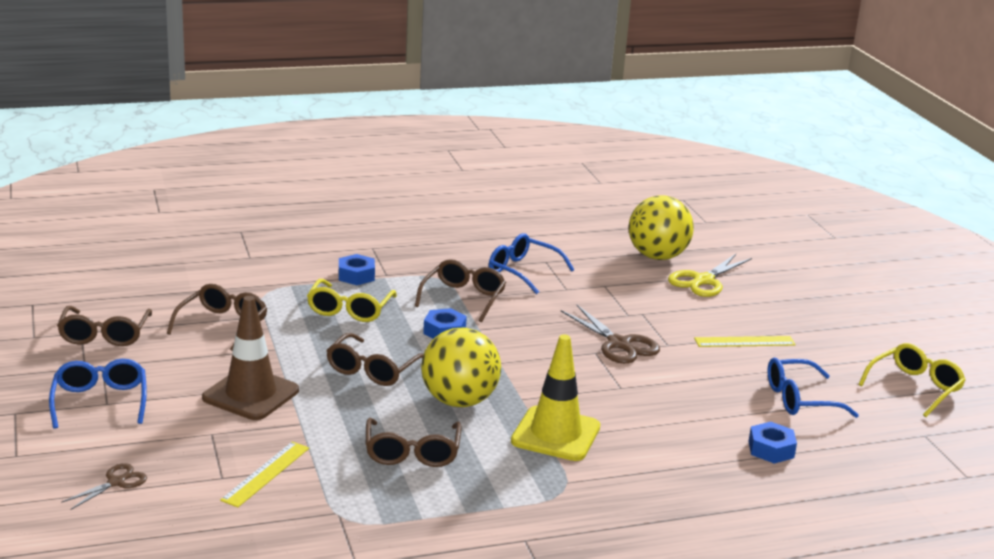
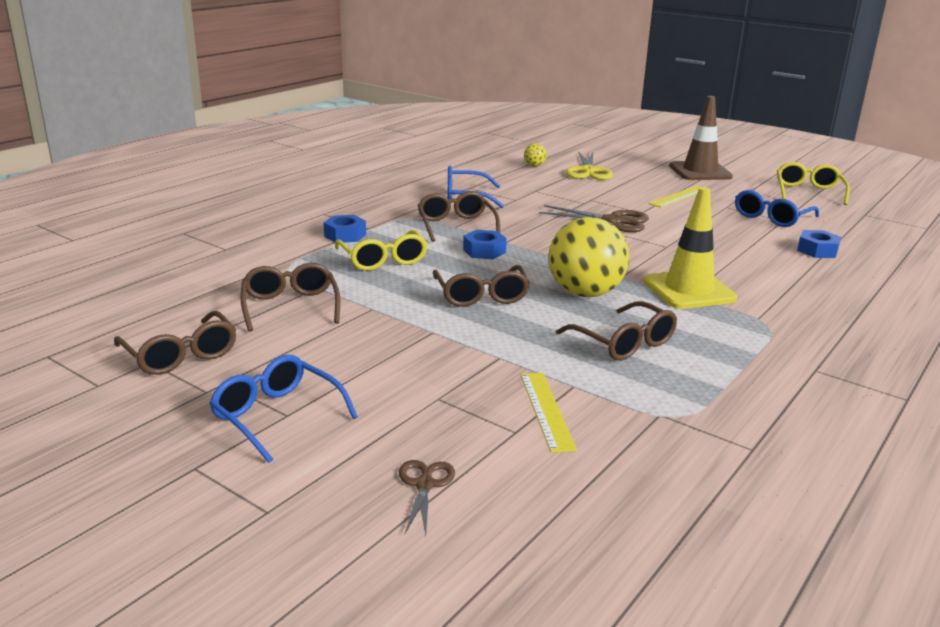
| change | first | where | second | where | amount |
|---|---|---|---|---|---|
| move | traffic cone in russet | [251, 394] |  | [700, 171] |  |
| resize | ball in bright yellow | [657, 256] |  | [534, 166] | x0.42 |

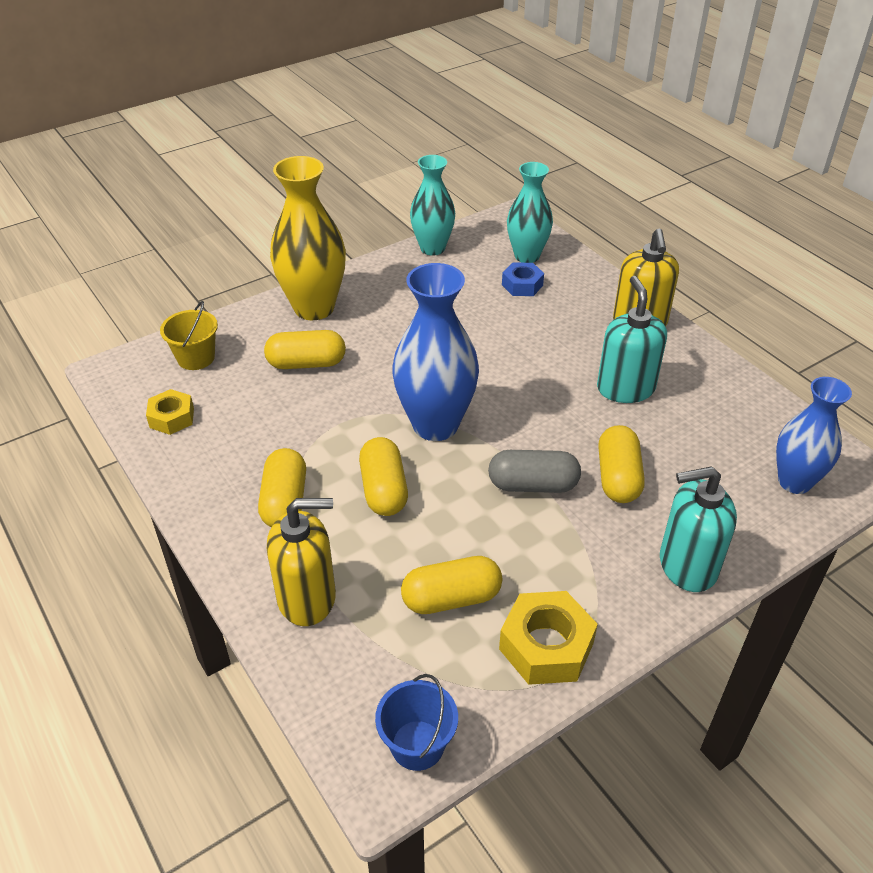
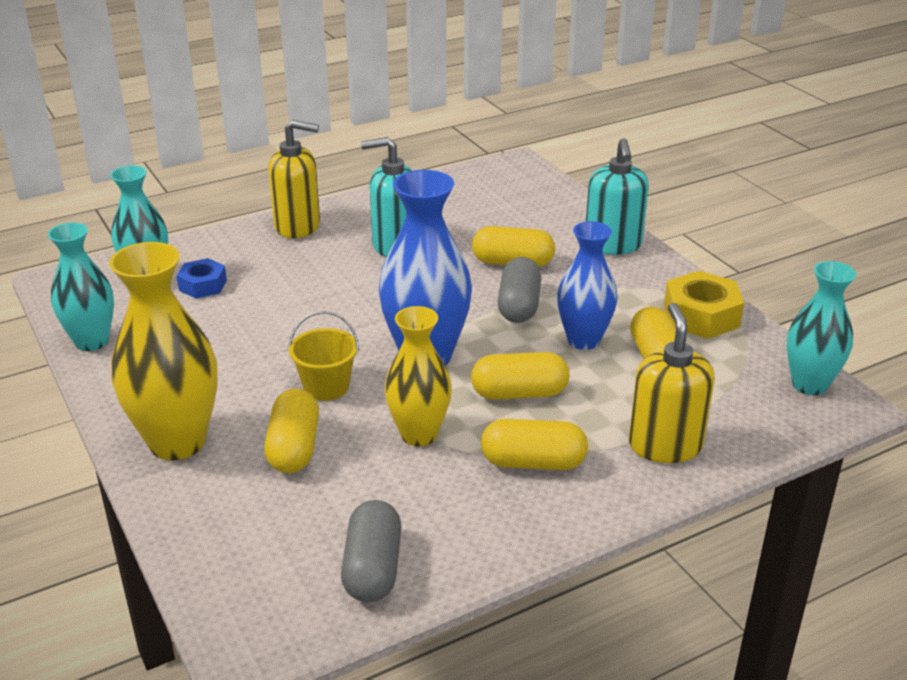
| change | first | where | second | where | amount |
|---|---|---|---|---|---|
| replace | hex nut in bright yellow | [172, 418] | capsule in grey | [373, 568] |  |
| move | sand bucket in bright yellow | [196, 358] |  | [326, 387] |  |
| replace | sand bucket in cobalt | [417, 745] | tall vase in turquoise | [809, 384] |  |
| move | tall vase in cobalt | [794, 482] |  | [583, 340] |  |
| insert |  |  | tall vase in bright yellow | [419, 434] |  |

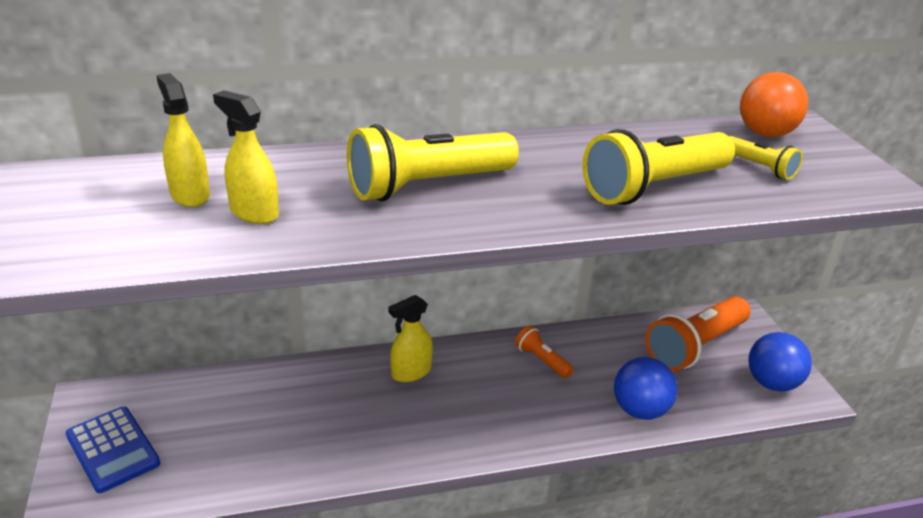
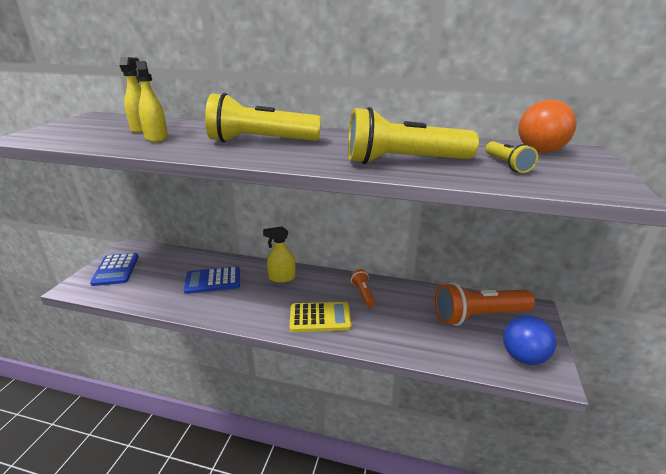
| change | first | where | second | where | amount |
|---|---|---|---|---|---|
| delete | ball in cobalt | [640, 410] |  |  |  |
| insert |  |  | adding machine in cobalt | [213, 281] |  |
| insert |  |  | adding machine in bright yellow | [320, 318] |  |

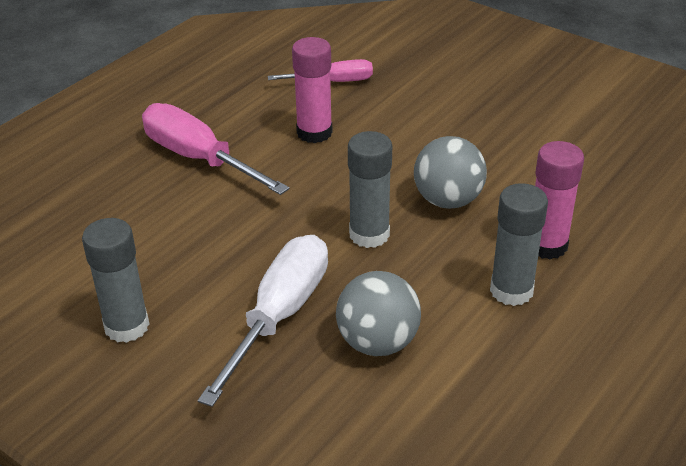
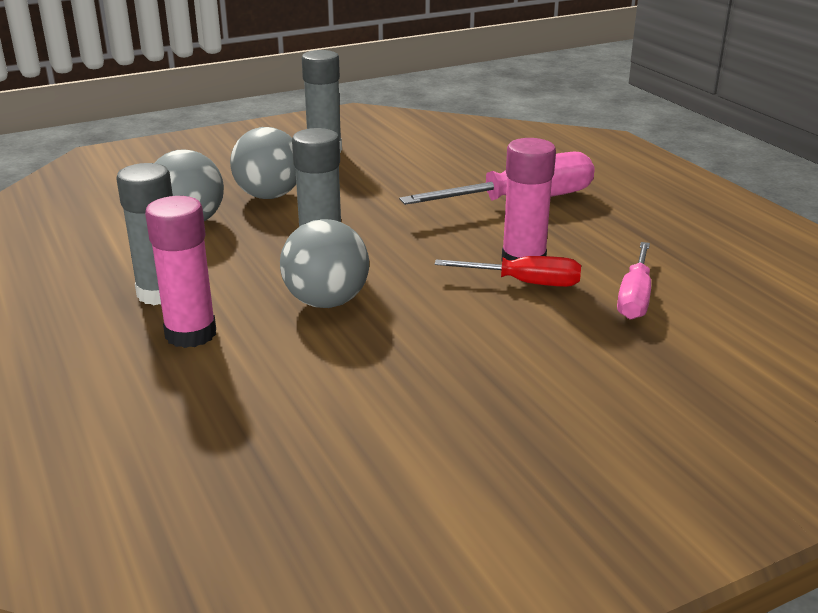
| change | first | where | second | where | amount |
|---|---|---|---|---|---|
| replace | hand screwdriver in white | [280, 314] | ball in grey | [269, 196] |  |
| insert |  |  | hand screwdriver in red | [526, 283] |  |

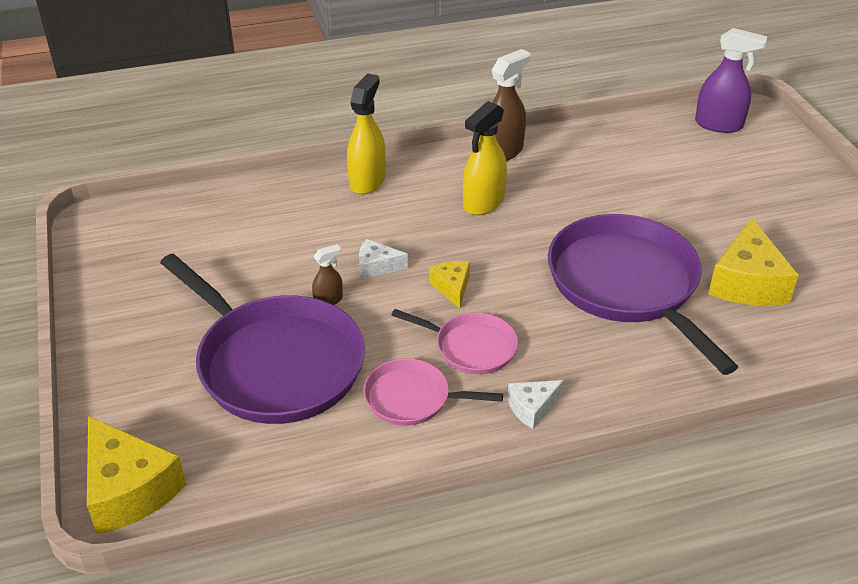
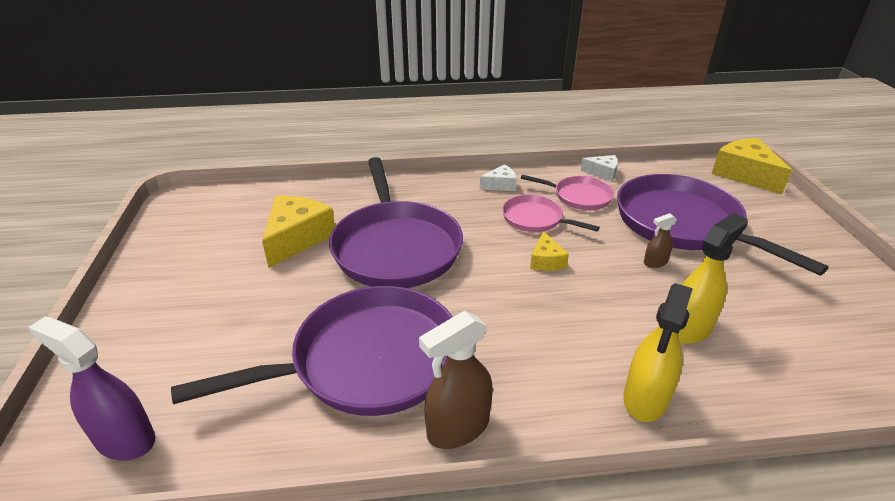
| change | first | where | second | where | amount |
|---|---|---|---|---|---|
| move | piece of cheese in white | [377, 267] |  | [602, 173] |  |
| move | spray cleaner in bright yellow | [483, 203] |  | [689, 328] |  |
| insert |  |  | frying pan in royal purple | [367, 361] |  |

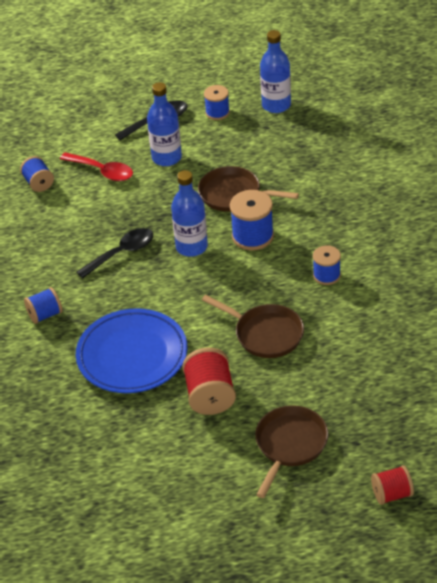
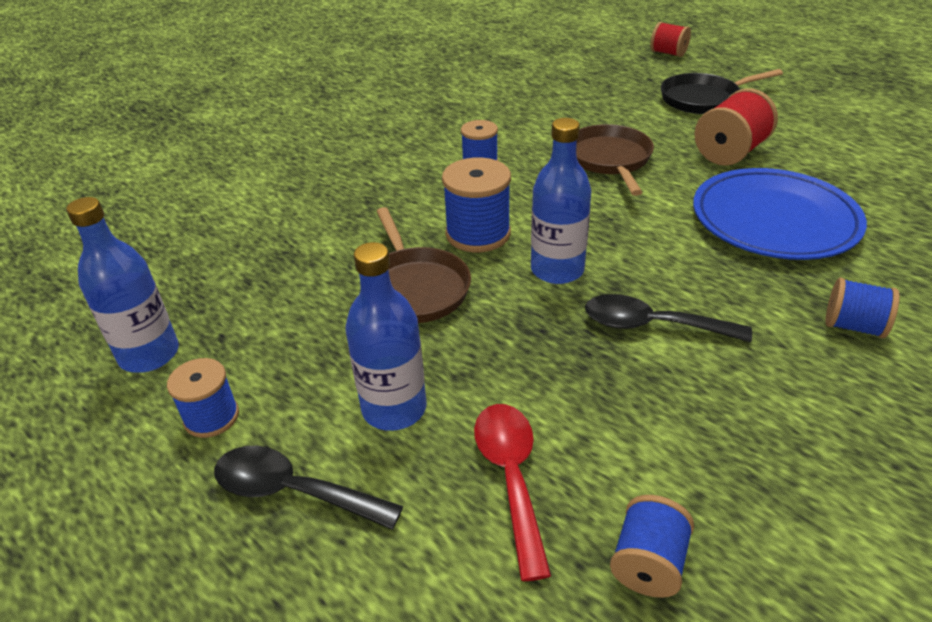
| change | first | where | second | where | amount |
|---|---|---|---|---|---|
| recolor | frying pan in russet | [289, 445] | frying pan in black | [703, 99] |  |

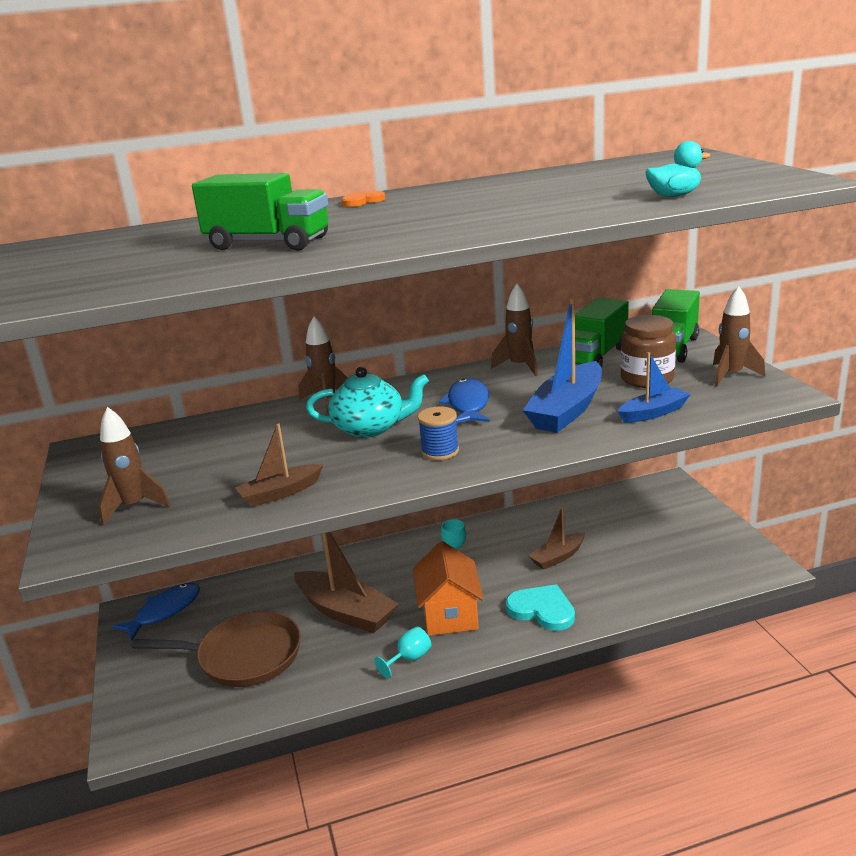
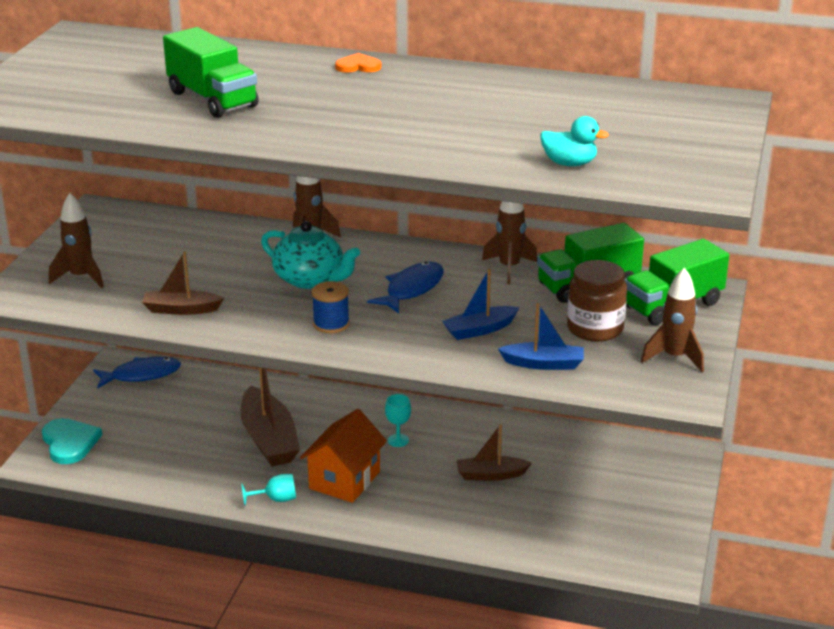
| change | first | where | second | where | amount |
|---|---|---|---|---|---|
| delete | frying pan in russet | [244, 656] |  |  |  |
| move | heart shape in turquoise | [542, 610] |  | [70, 443] |  |
| resize | boat in cobalt | [567, 410] |  | [479, 330] | x0.58 |

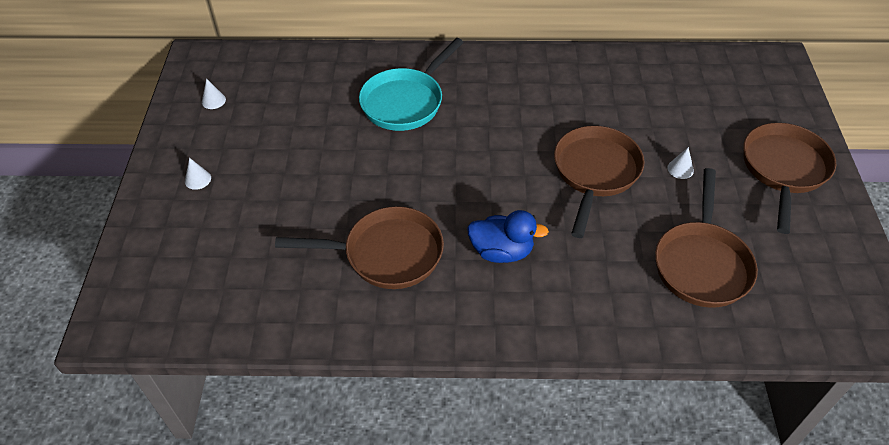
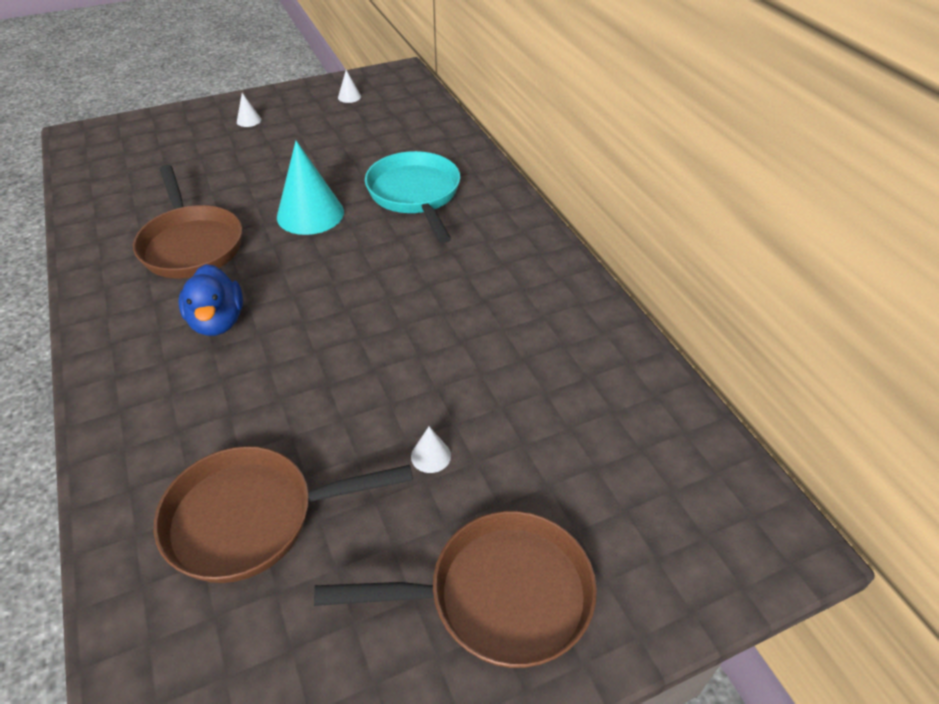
| change | first | where | second | where | amount |
|---|---|---|---|---|---|
| rotate | frying pan in turquoise | [405, 102] |  | [415, 195] | 60 degrees clockwise |
| delete | frying pan in russet | [595, 173] |  |  |  |
| insert |  |  | cone shape in turquoise | [310, 214] |  |

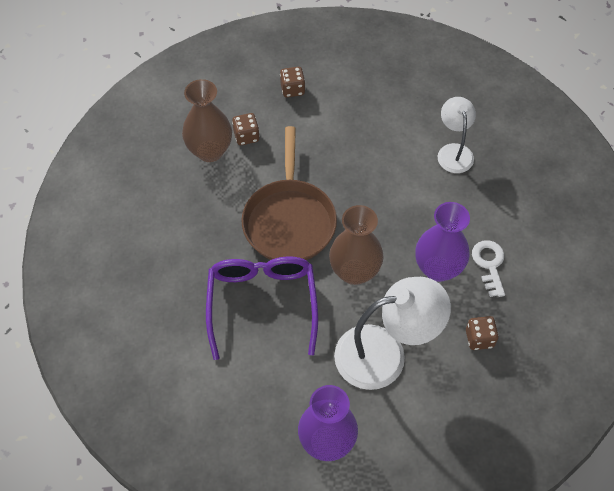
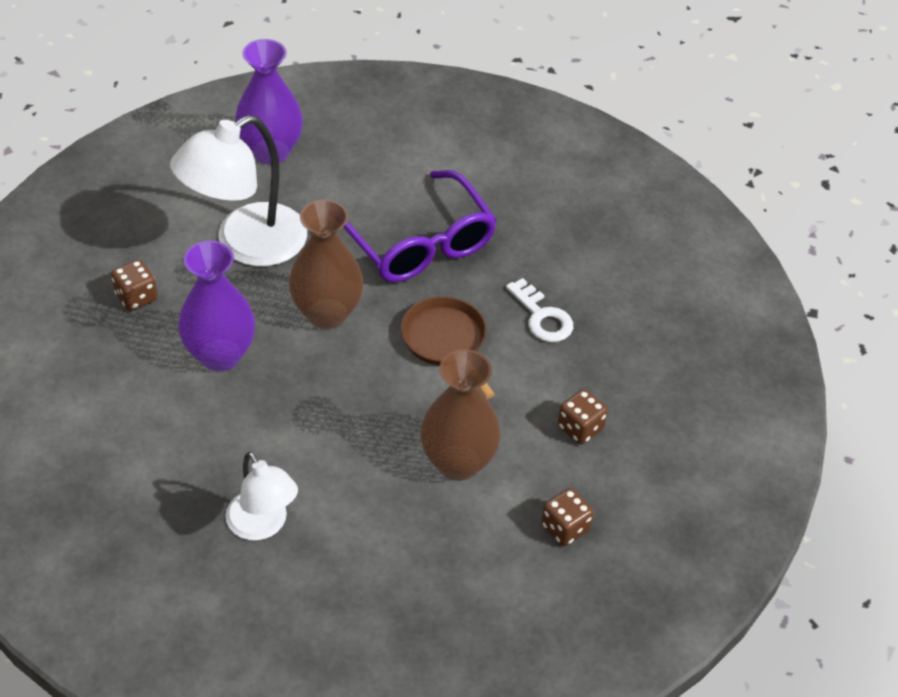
| change | first | where | second | where | amount |
|---|---|---|---|---|---|
| move | tall vase in russet | [210, 151] |  | [458, 462] |  |
| resize | frying pan in russet | [289, 220] |  | [446, 341] | x0.63 |
| move | key in white | [489, 264] |  | [542, 317] |  |

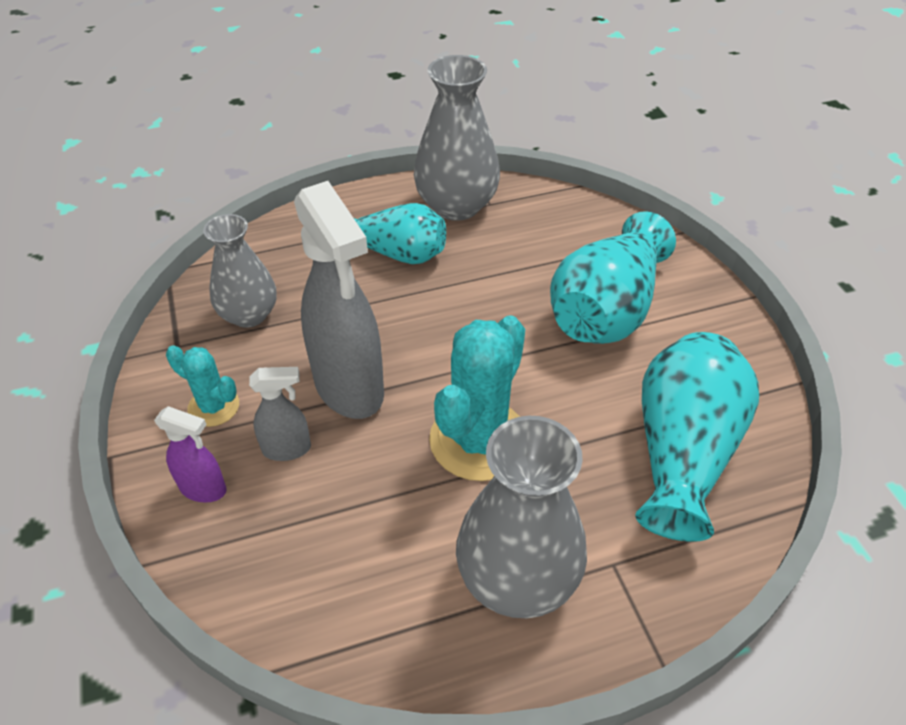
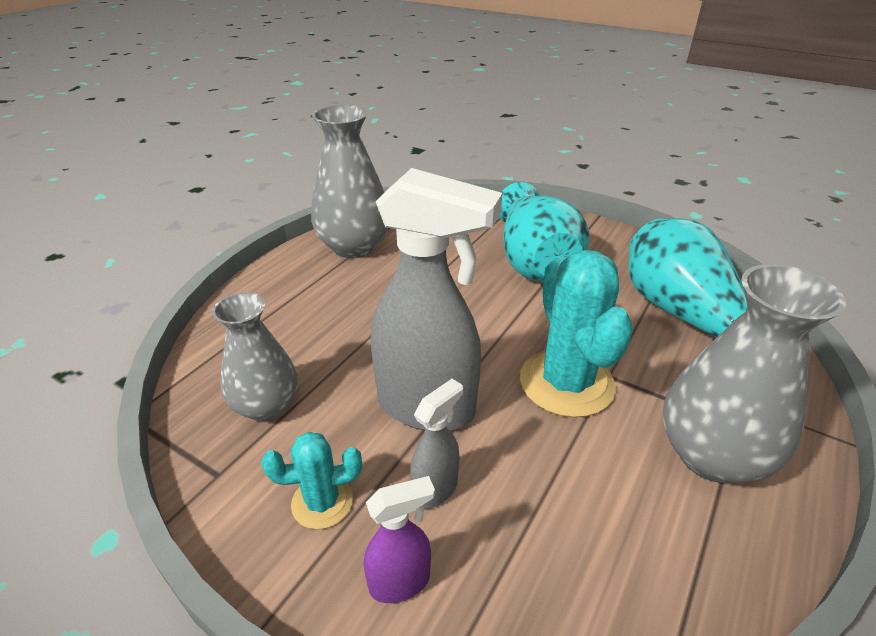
| change | first | where | second | where | amount |
|---|---|---|---|---|---|
| delete | tall vase in turquoise | [397, 253] |  |  |  |

